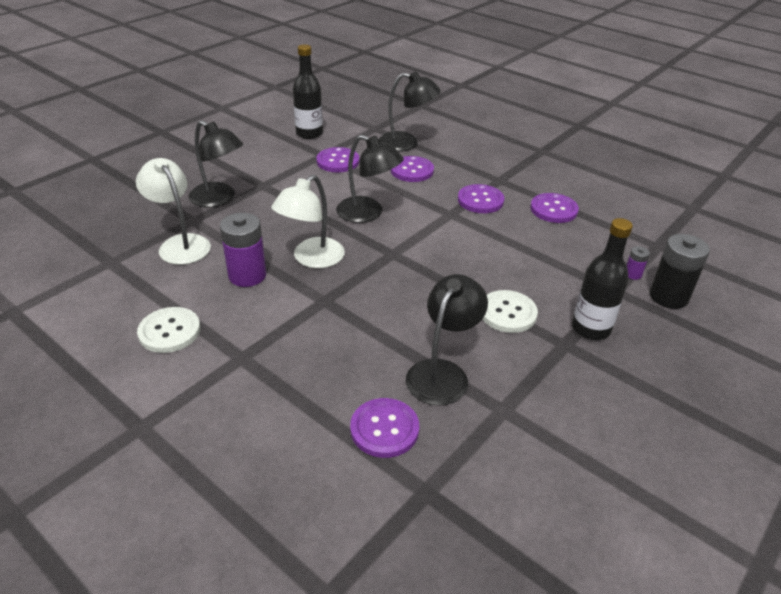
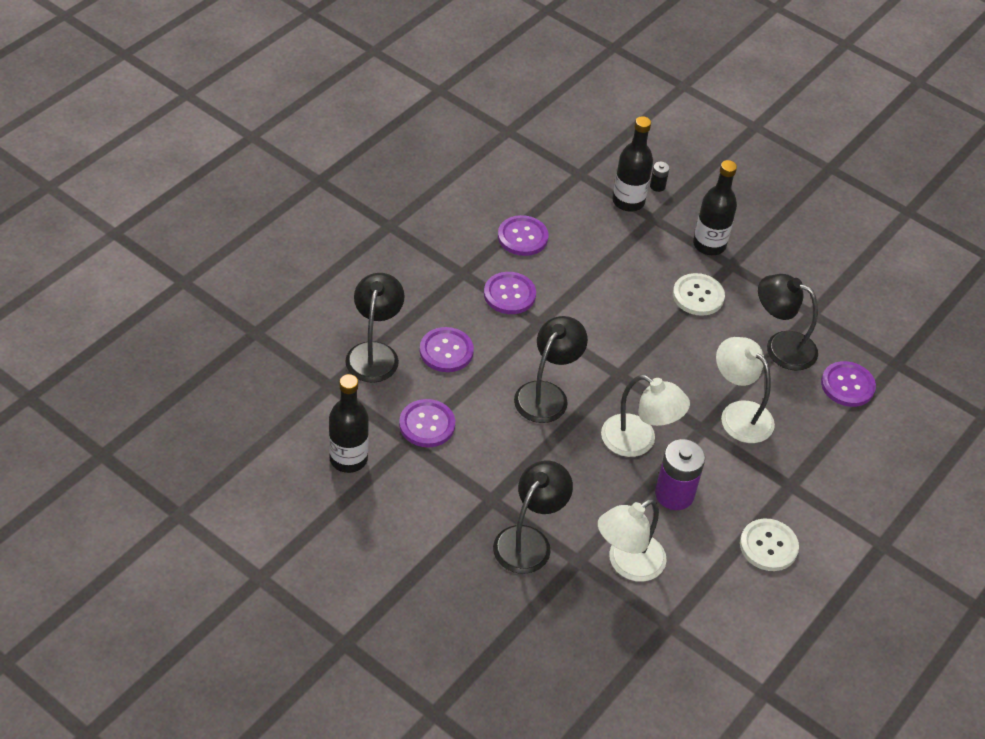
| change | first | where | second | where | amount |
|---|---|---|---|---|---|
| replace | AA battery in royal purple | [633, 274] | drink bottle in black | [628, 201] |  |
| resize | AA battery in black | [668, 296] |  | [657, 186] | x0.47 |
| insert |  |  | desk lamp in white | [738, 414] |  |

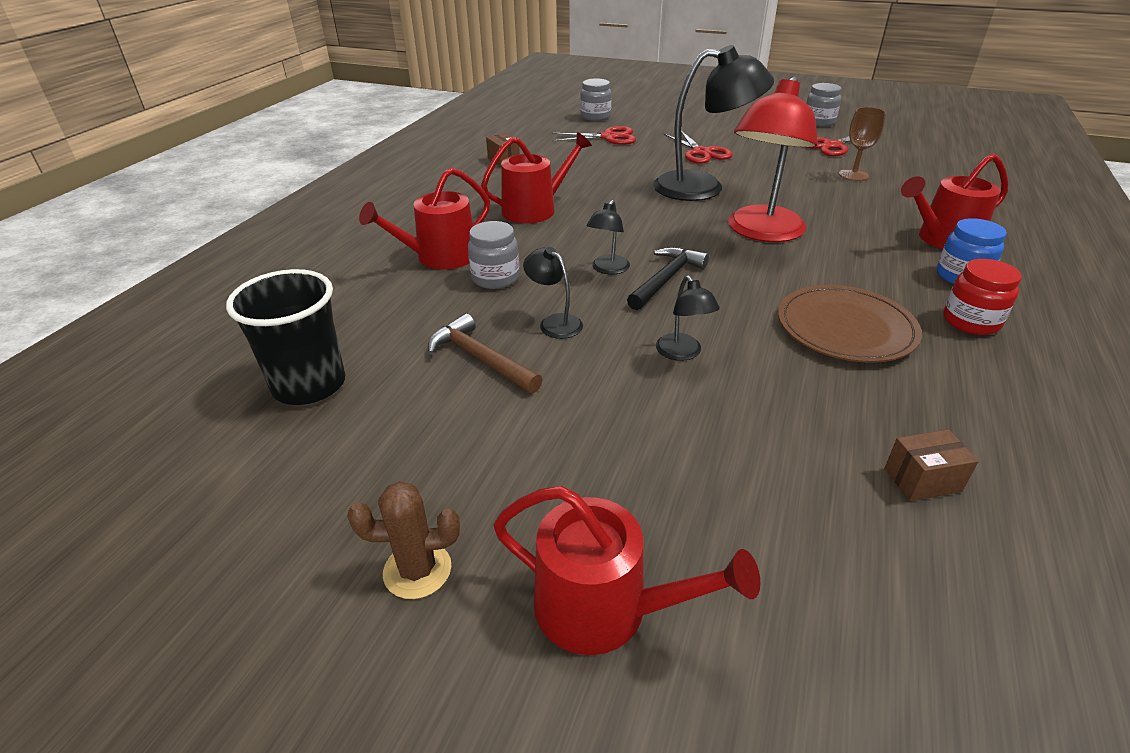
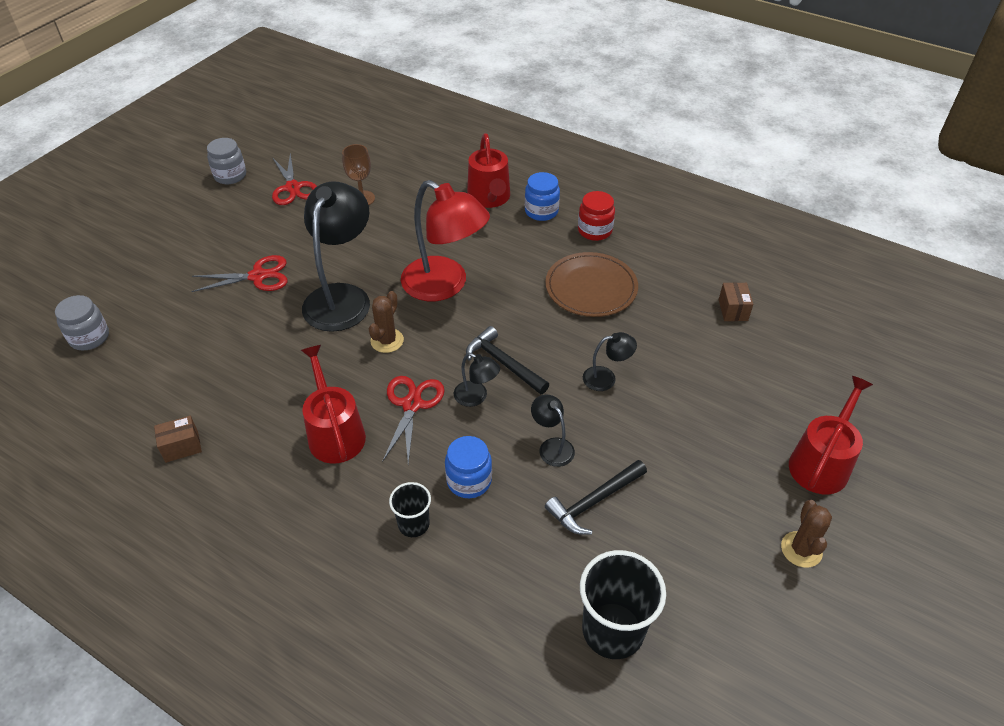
| change | first | where | second | where | amount |
|---|---|---|---|---|---|
| replace | watering can in red | [440, 257] | beaker in black | [413, 524] |  |
| recolor | hammer in russet | [480, 358] | hammer in black | [594, 502] |  |
| recolor | jam jar in grey | [495, 278] | jam jar in cobalt | [469, 480] |  |
| rotate | desk lamp in black | [554, 322] |  | [552, 446] | 90 degrees clockwise |
| move | pair of scissors in red | [608, 137] |  | [412, 405] |  |
| insert |  |  | saguaro cactus in russet | [387, 341] |  |

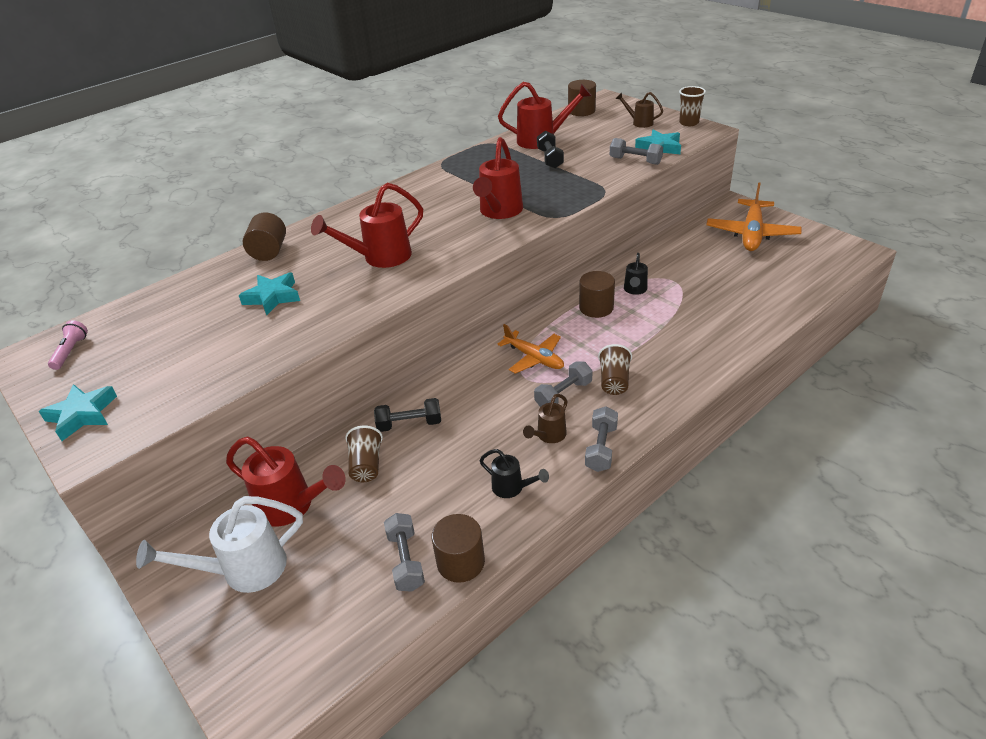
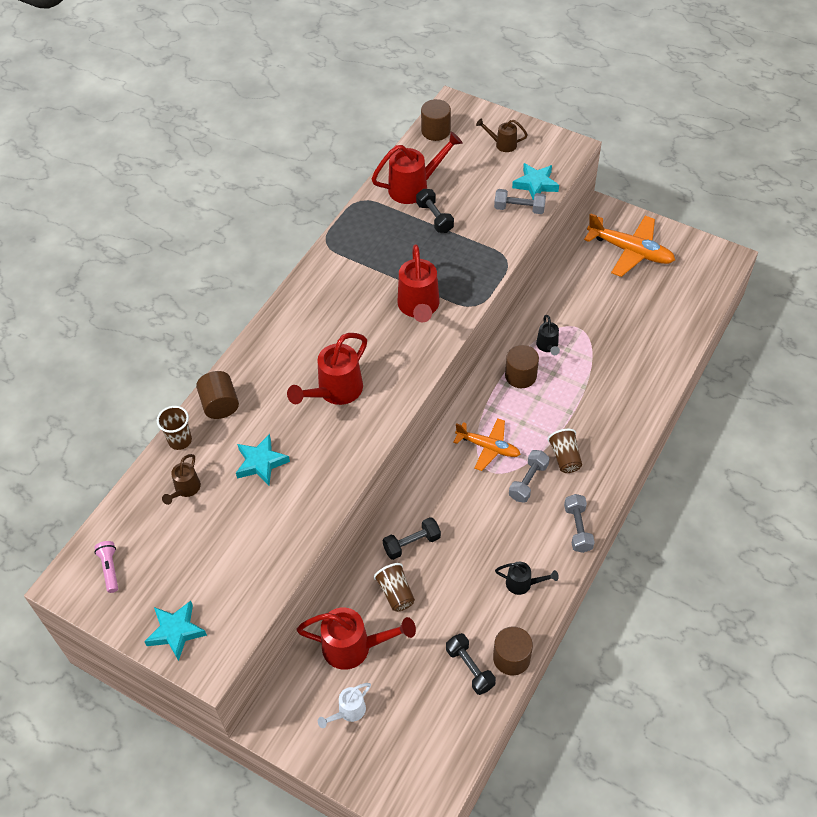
| change | first | where | second | where | amount |
|---|---|---|---|---|---|
| resize | watering can in white | [244, 570] |  | [348, 711] | x0.55 |
| recolor | dumbbell in grey | [406, 560] | dumbbell in black | [470, 668] |  |
| move | watering can in russet | [548, 436] |  | [185, 489] |  |
| move | beaker in russet | [689, 123] |  | [180, 440] |  |
| rotate | plane in bright orange | [751, 233] |  | [630, 251] | 60 degrees counterclockwise |

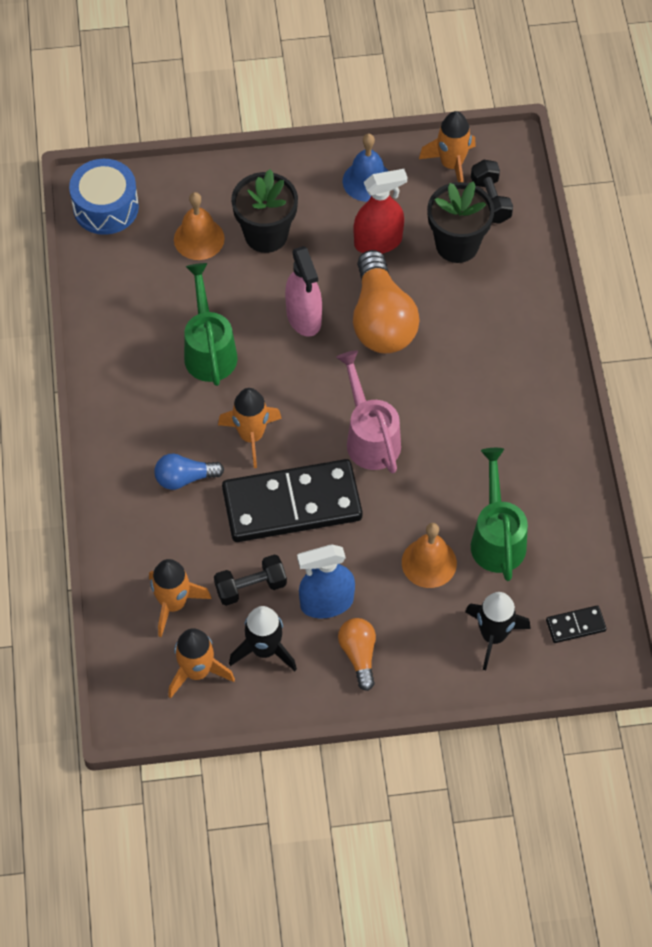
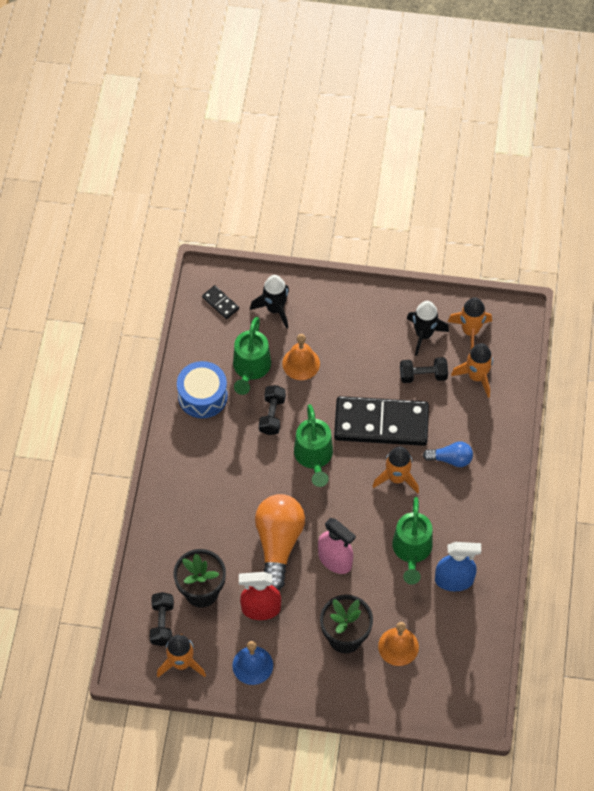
| change | first | where | second | where | amount |
|---|---|---|---|---|---|
| move | snare drum in cobalt | [106, 207] |  | [202, 396] |  |
| rotate | spray cleaner in rosy | [304, 317] |  | [335, 560] | 135 degrees clockwise |
| move | spray cleaner in cobalt | [326, 603] |  | [454, 580] |  |
| recolor | watering can in rosy | [370, 437] | watering can in emerald | [314, 457] |  |
| delete | light bulb in bright orange | [359, 655] |  |  |  |
| rotate | domino tile in black | [575, 625] |  | [220, 303] | 45 degrees clockwise |
| insert |  |  | dumbbell in black | [272, 415] |  |

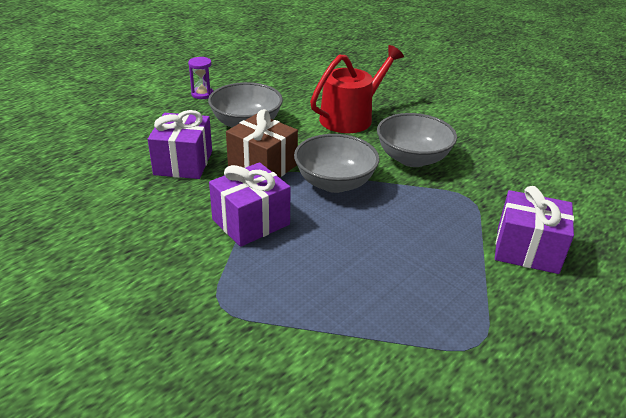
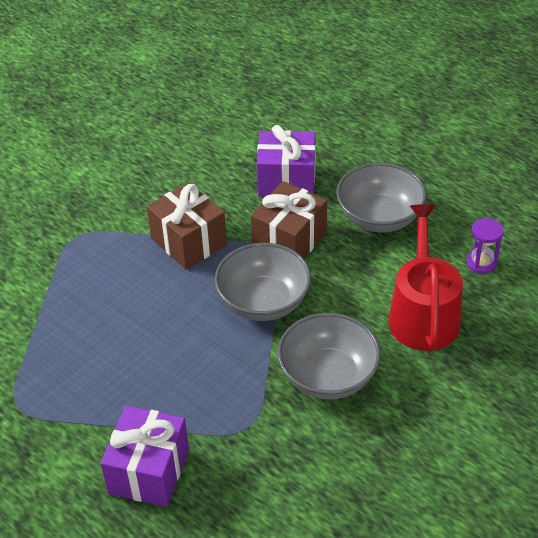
| change | first | where | second | where | amount |
|---|---|---|---|---|---|
| move | sand timer in royal purple | [202, 94] |  | [481, 263] |  |
| recolor | gift in royal purple | [251, 222] | gift in russet | [188, 242] |  |
| rotate | watering can in red | [351, 117] |  | [423, 314] | 135 degrees counterclockwise |

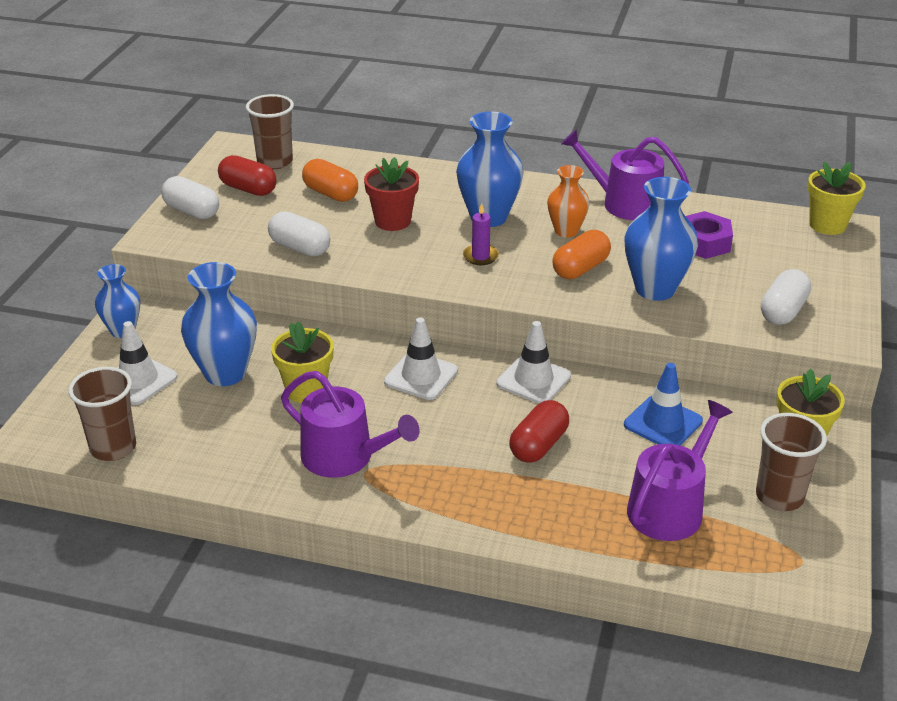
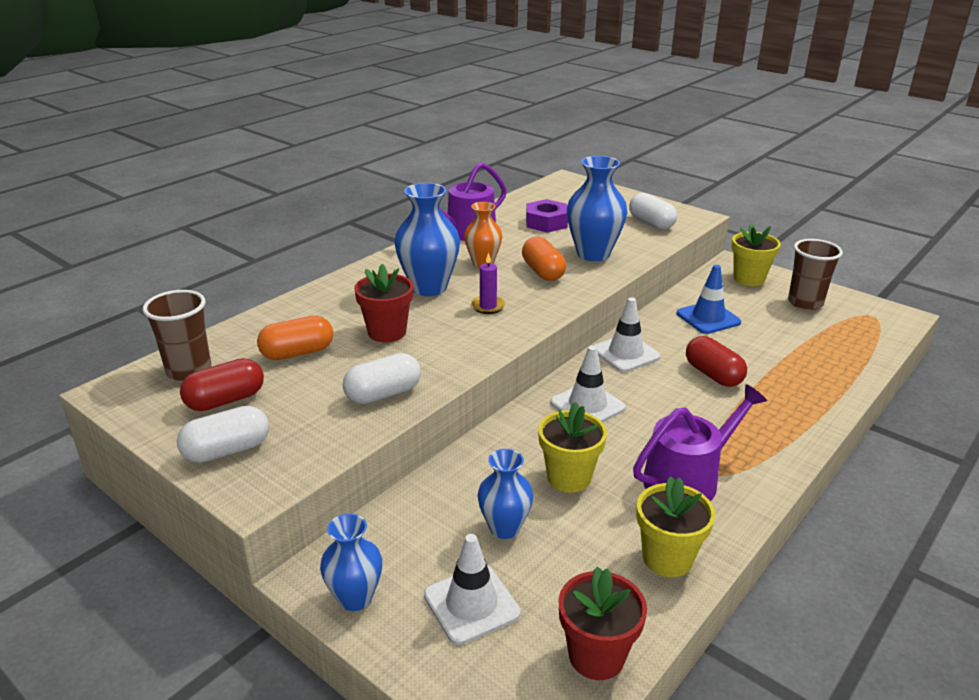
| change | first | where | second | where | amount |
|---|---|---|---|---|---|
| replace | beaker in russet | [113, 448] | potted plant in red | [596, 656] |  |
| resize | tall vase in cobalt | [225, 373] |  | [504, 528] | x0.63 |
| delete | watering can in royal purple | [670, 507] |  |  |  |
| move | potted plant in bright yellow | [827, 225] |  | [667, 558] |  |

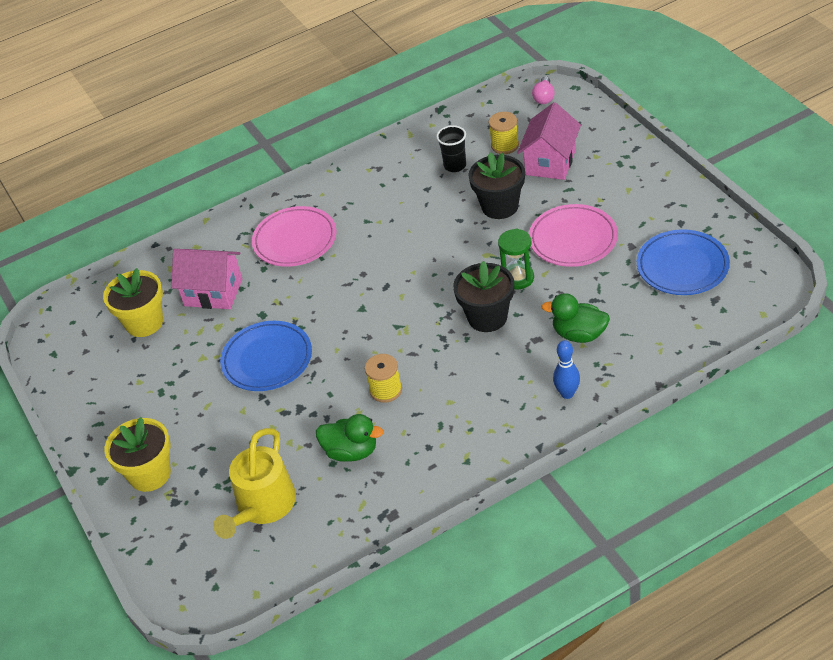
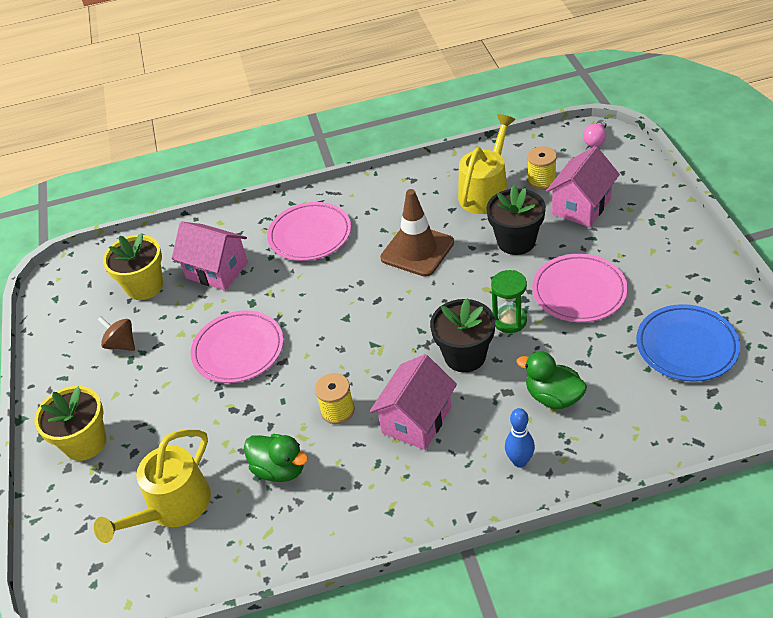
| change | first | where | second | where | amount |
|---|---|---|---|---|---|
| recolor | plate in cobalt | [267, 360] | plate in rosy | [238, 350] |  |
| replace | beaker in black | [455, 166] | watering can in bright yellow | [486, 192] |  |
| insert |  |  | spinning top in russet | [121, 344] |  |
| insert |  |  | cottage in rosy | [416, 420] |  |
| insert |  |  | traffic cone in russet | [417, 250] |  |

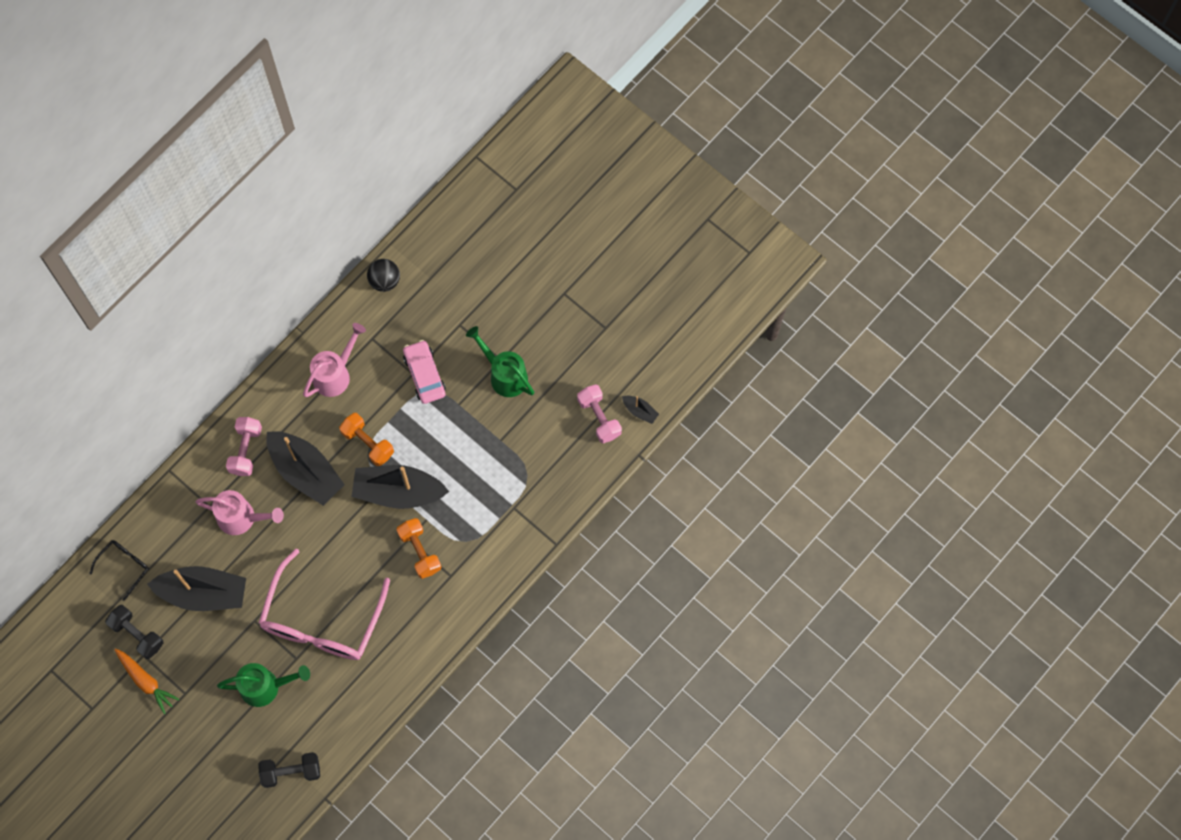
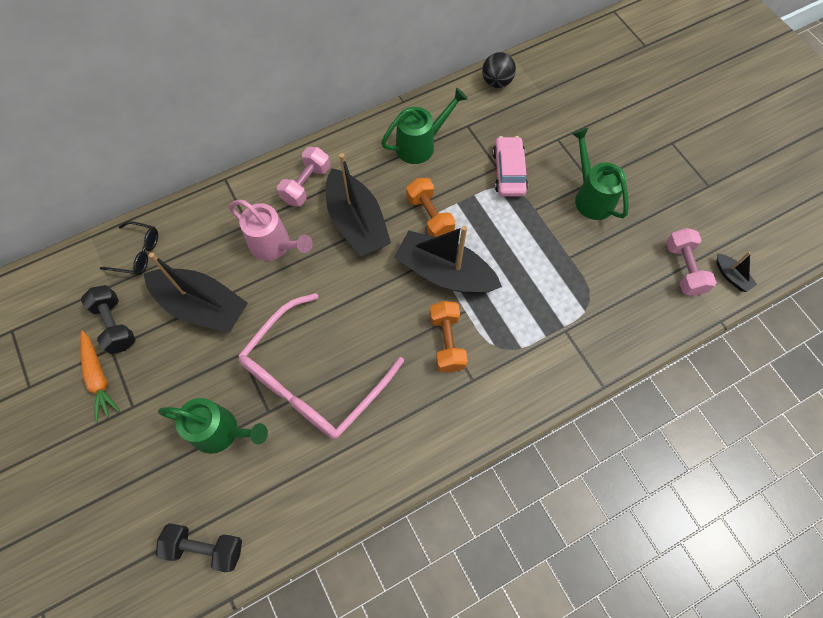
| change | first | where | second | where | amount |
|---|---|---|---|---|---|
| rotate | glasses in black | [124, 567] |  | [137, 253] | 45 degrees clockwise |
| recolor | watering can in rosy | [335, 374] | watering can in emerald | [420, 145] |  |

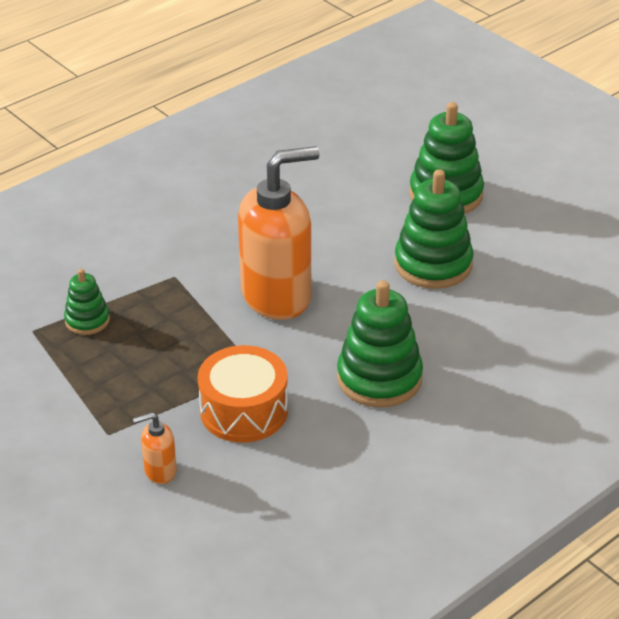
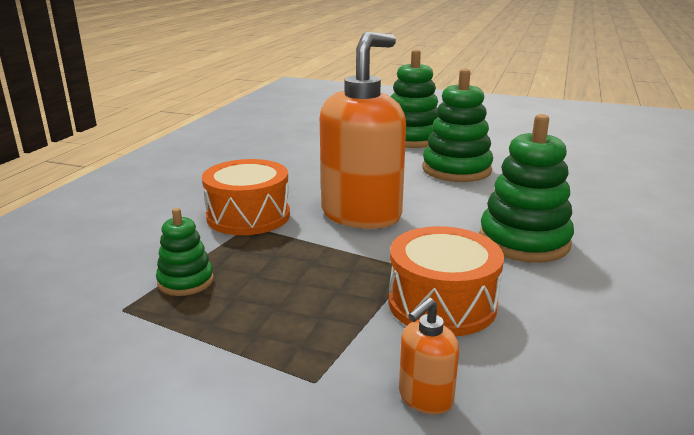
| change | first | where | second | where | amount |
|---|---|---|---|---|---|
| insert |  |  | snare drum in bright orange | [248, 216] |  |

